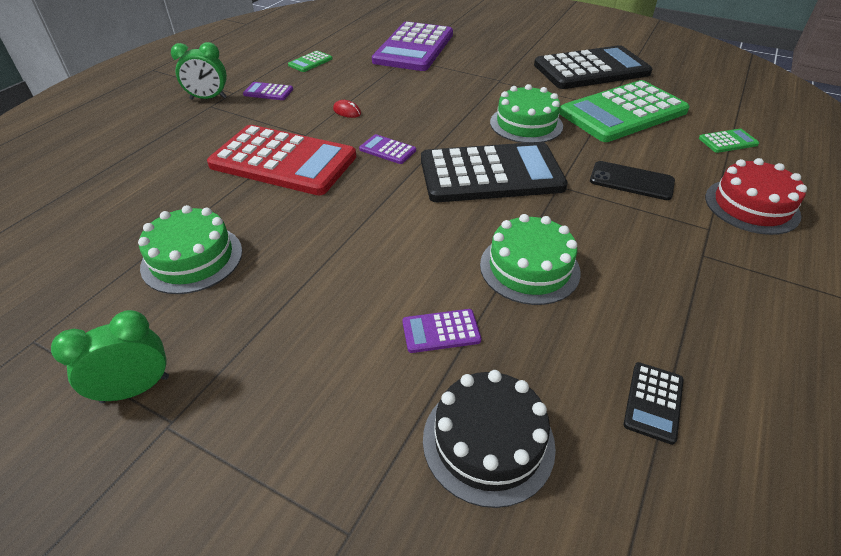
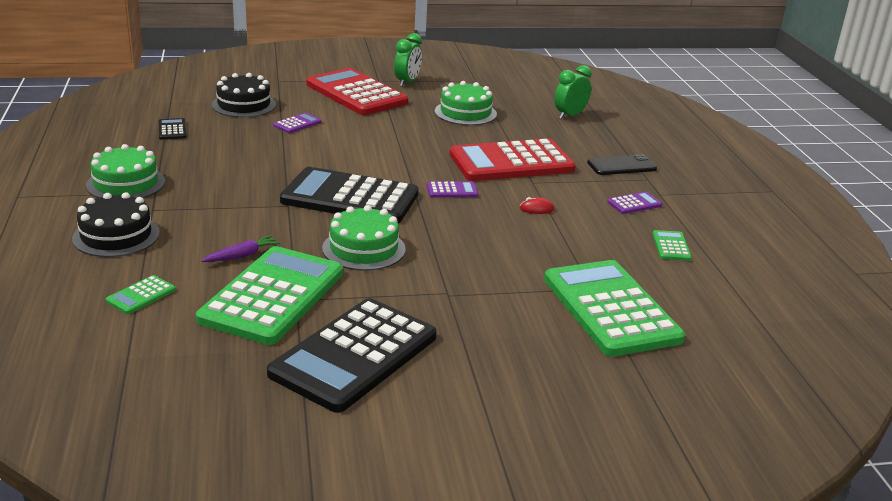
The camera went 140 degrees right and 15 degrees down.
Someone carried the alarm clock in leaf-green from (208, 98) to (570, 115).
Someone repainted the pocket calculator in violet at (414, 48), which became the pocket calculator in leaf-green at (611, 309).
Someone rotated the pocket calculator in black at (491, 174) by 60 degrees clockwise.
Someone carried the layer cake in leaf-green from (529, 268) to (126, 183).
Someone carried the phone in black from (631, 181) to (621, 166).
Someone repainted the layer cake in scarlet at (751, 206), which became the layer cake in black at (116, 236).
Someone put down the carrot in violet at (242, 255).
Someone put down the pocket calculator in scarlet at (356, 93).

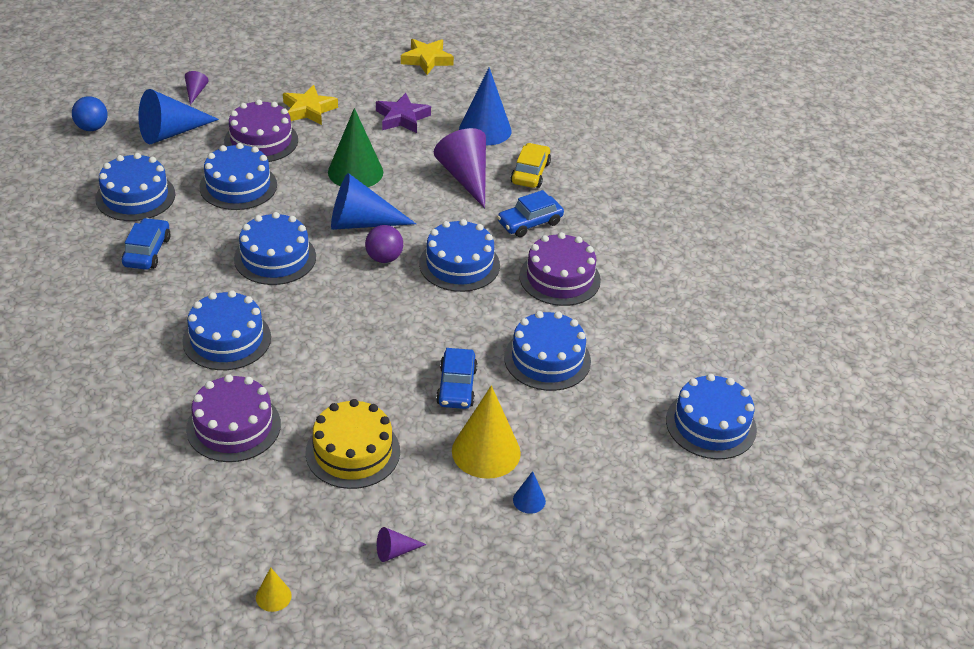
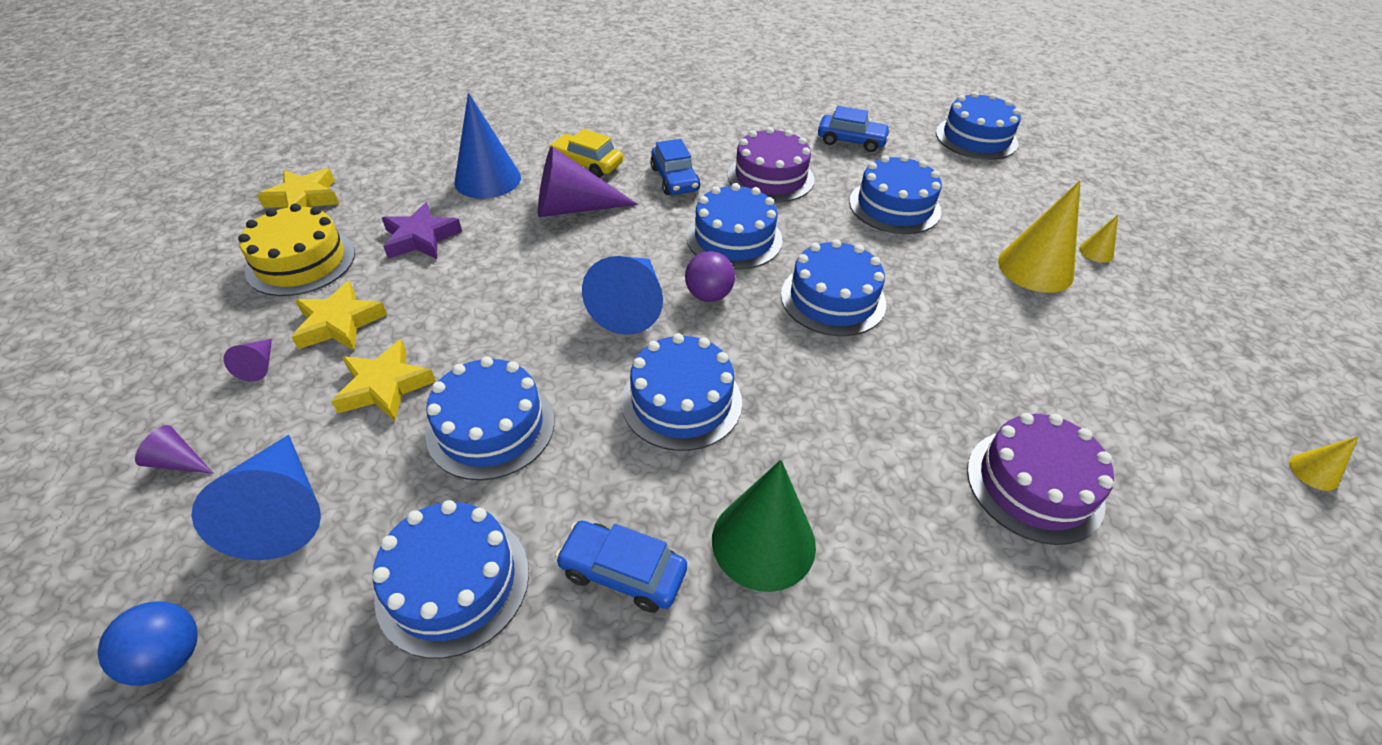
The camera went 75 degrees left and 5 degrees up.
Someone carried the layer cake in royal blue from (227, 339) to (833, 299).
Someone swapped the layer cake in violet at (261, 140) for the star shape in bright yellow at (385, 386).
Someone carried the layer cake in bright yellow from (353, 452) to (301, 262).
Someone carried the cone in leaf-green from (355, 172) to (763, 542).
Someone carried the cone in violet from (395, 551) to (259, 365).
Someone carried the toy car in royal blue from (456, 386) to (851, 141).
Someone repainted the cone in royal blue at (529, 500), which became the cone in bright yellow at (1096, 252).

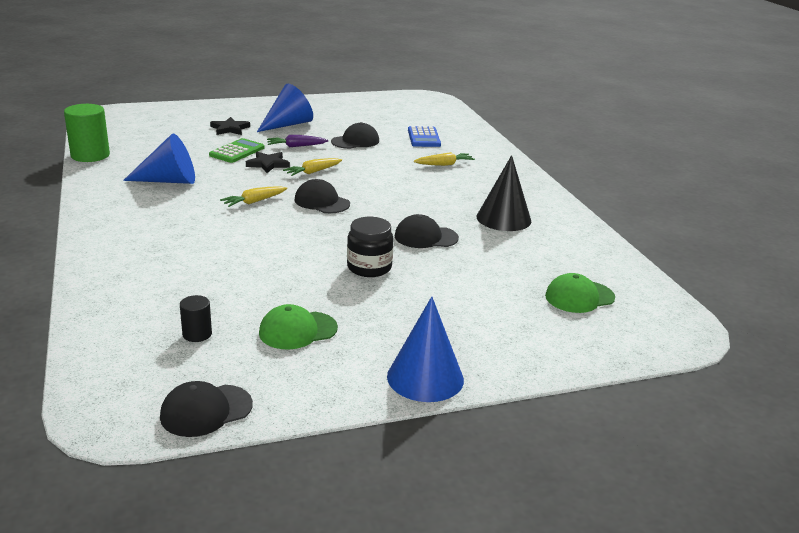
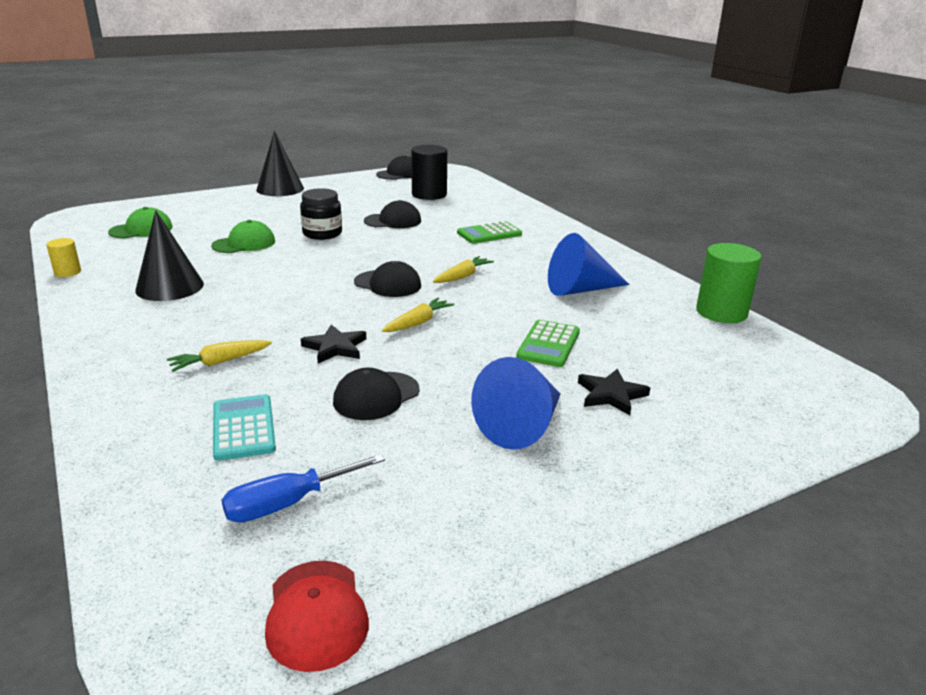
The camera went 170 degrees right and 0 degrees up.
Someone scaled the solid cylinder in black at (197, 334) by 1.89.
Someone carried the star shape in black from (268, 164) to (335, 347).
Someone carried the cap in leaf-green from (298, 330) to (244, 243).
Someone took away the carrot in violet at (296, 146).
Someone repainted the cone in royal blue at (425, 377), which became the cone in black at (280, 189).
Someone carried the cap in black from (426, 237) to (393, 221).
Someone repainted the pocket calculator in royal blue at (424, 138), which became the pocket calculator in teal at (243, 428).
Someone put down the solid cylinder in bright yellow at (67, 272).
Someone put down the screwdriver in royal blue at (288, 503).
Someone put down the cap in scarlet at (316, 614).
Someone put down the pocket calculator in leaf-green at (489, 234).

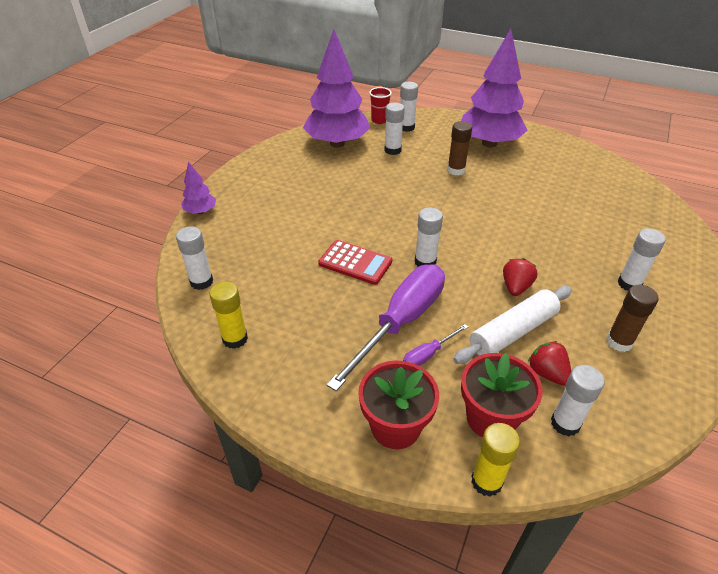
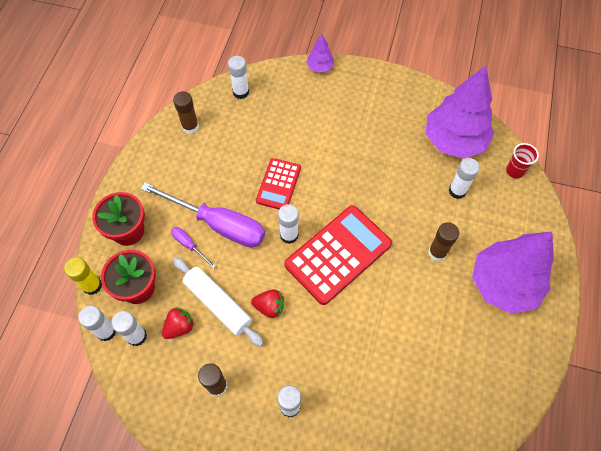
The camera went 80 degrees right and 20 degrees up.
Someone repainted the glue stick in bright yellow at (235, 339), which became the glue stick in brown at (190, 127).
Someone carried the glue stick in snow-white from (406, 127) to (106, 331).
Someone put down the pocket calculator in scarlet at (338, 254).

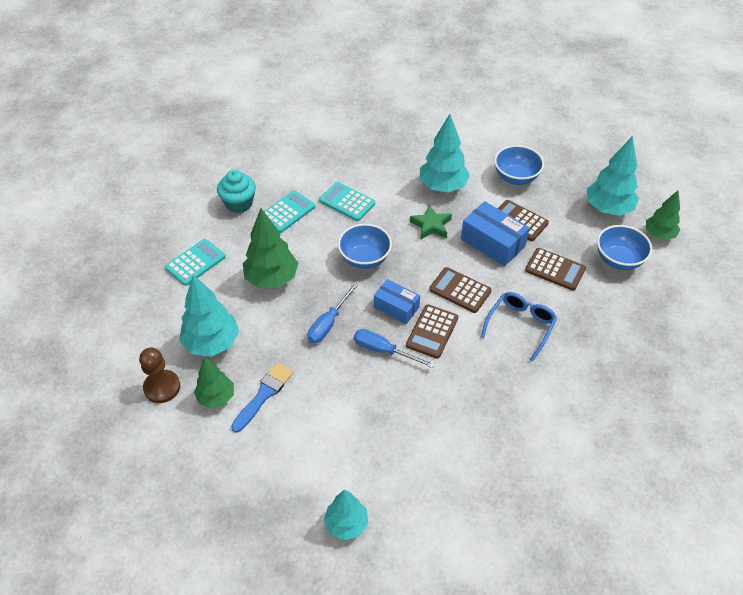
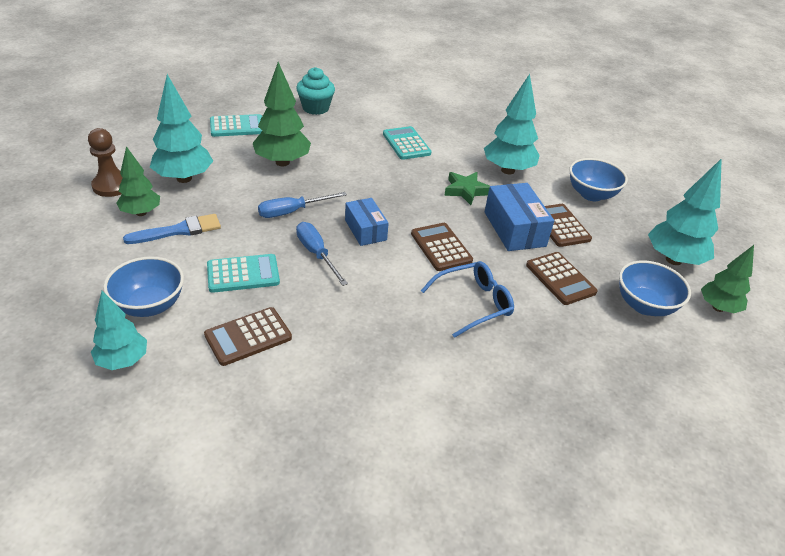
The camera went 30 degrees right and 10 degrees down.
Someone carried the pocket calculator in teal from (287, 212) to (243, 274).
Someone carried the deep dish in royal blue from (365, 259) to (150, 305).
Someone carried the pocket calculator in brown from (432, 331) to (248, 336).

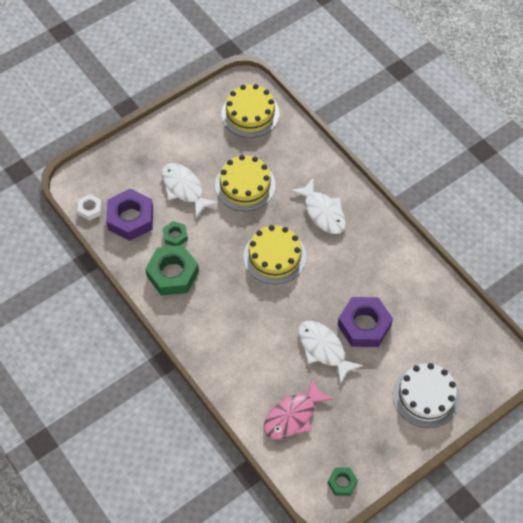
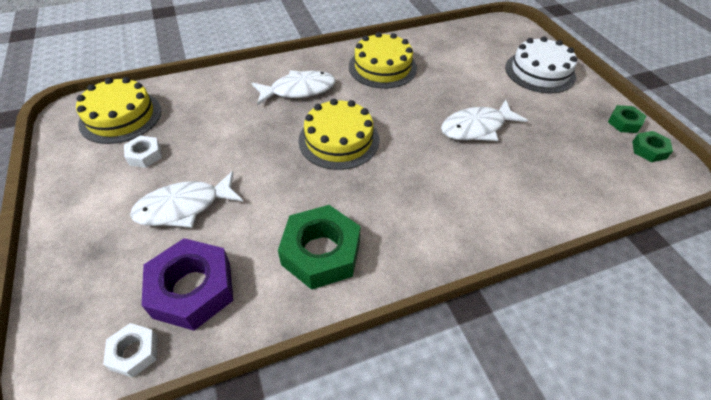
The camera went 75 degrees left and 10 degrees down.
Someone carried the nut in leaf-green from (175, 236) to (624, 123).
Someone carried the layer cake in bright yellow from (245, 185) to (382, 67).
Someone took away the fish figure in rosy at (293, 416).
Someone took away the nut in violet at (364, 325).
Someone put down the nut in snow-white at (145, 155).

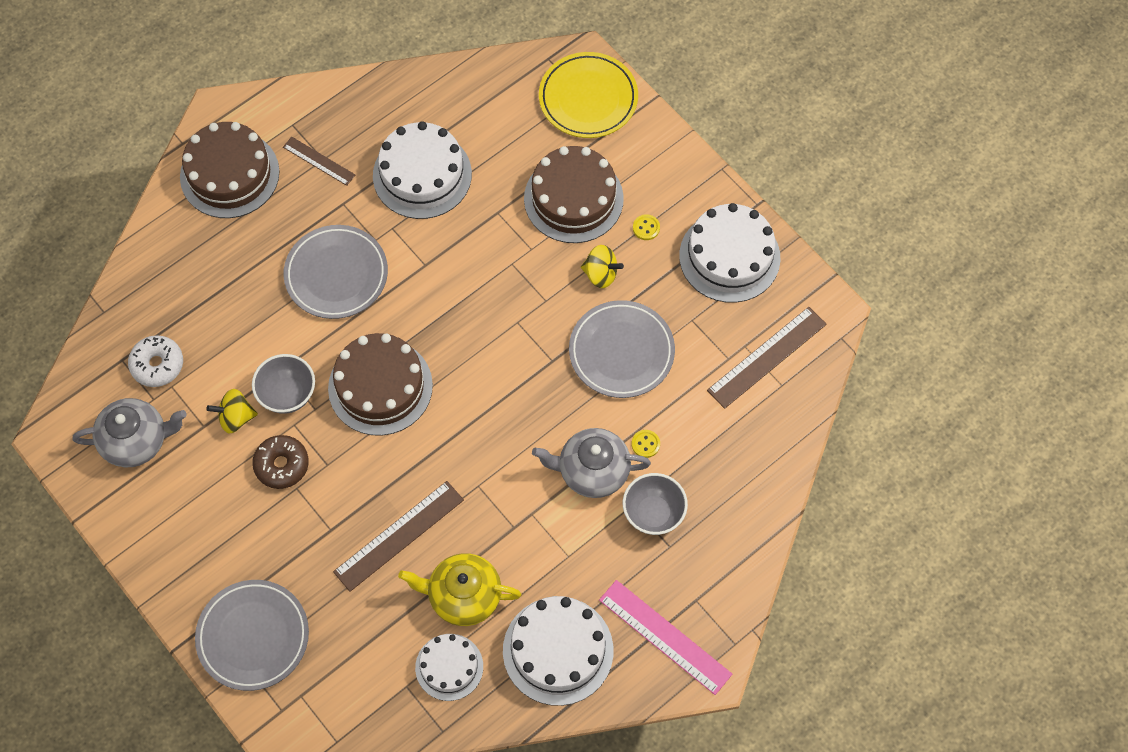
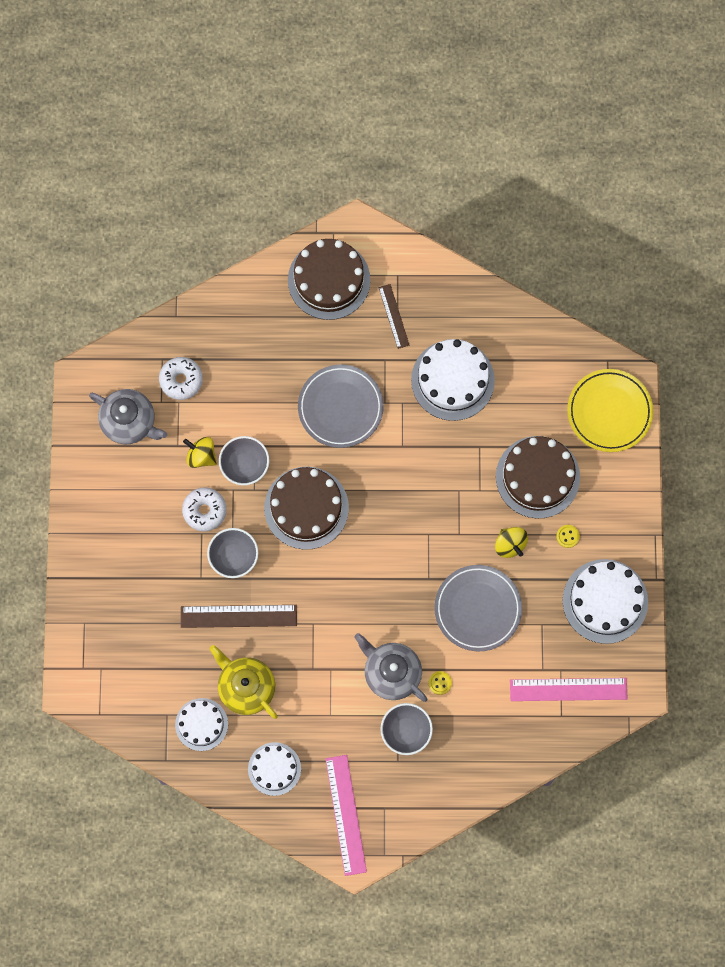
The camera went 40 degrees right and 10 degrees up.
Someone took away the plate in grey at (253, 636).
Someone repainted the donut in brown at (282, 465), which became the donut in snow-white at (204, 511).
Someone scaled the layer cake in snow-white at (558, 650) by 0.61.
Someone repainted the ruler in brown at (766, 357), which became the ruler in rosy at (568, 689).
Someone put down the deep dish in grey at (234, 557).

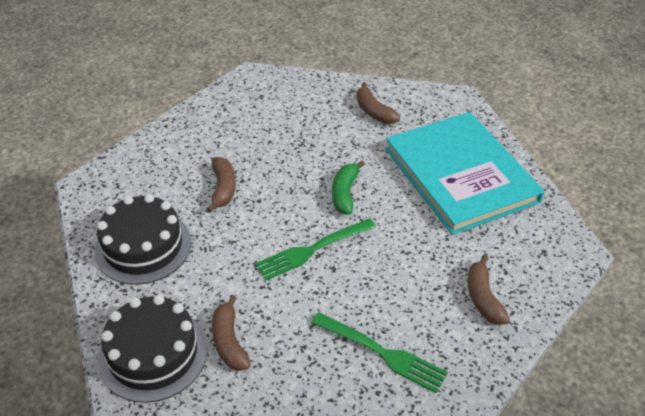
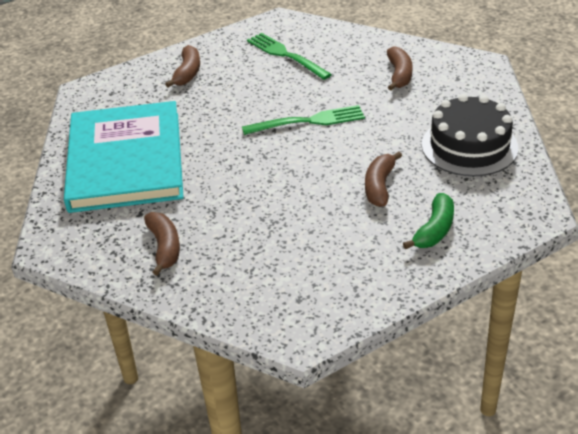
The camera went 160 degrees left and 5 degrees down.
Someone took away the layer cake in black at (153, 354).
Someone carried the banana in leaf-green from (345, 193) to (434, 230).

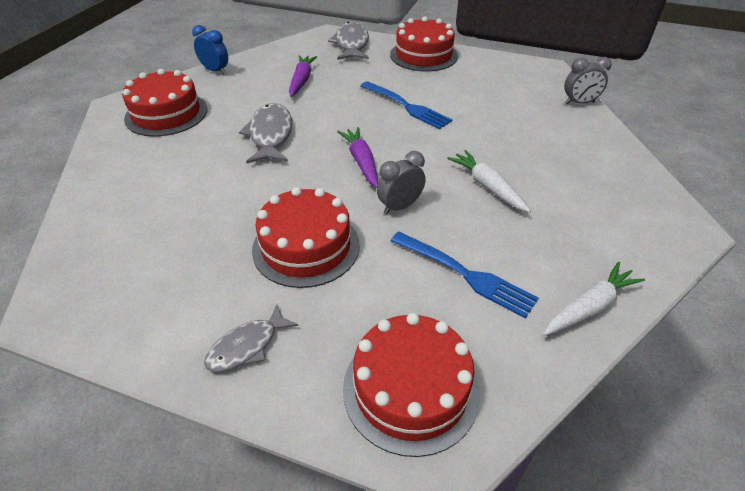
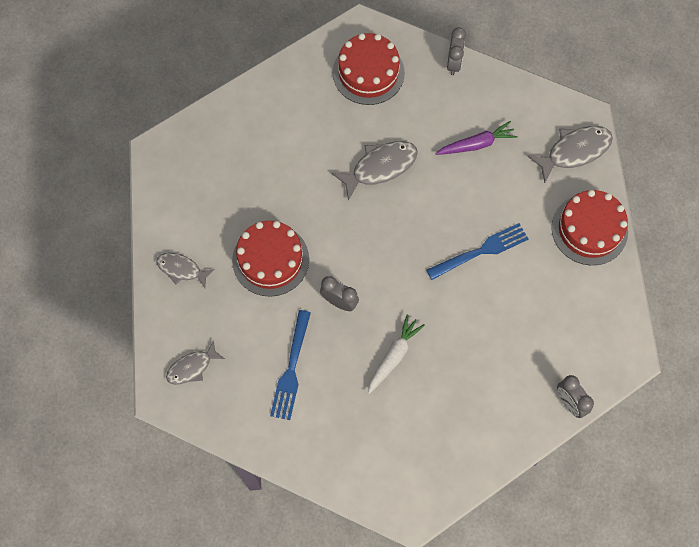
The camera went 65 degrees right and 25 degrees up.
Someone repainted the alarm clock in royal blue at (215, 71), which became the alarm clock in grey at (454, 63).
Someone took away the carrot in violet at (361, 162).
Someone swapped the layer cake in scarlet at (410, 389) for the fish figure in grey at (192, 367).
Someone rotated the dinner fork in royal blue at (406, 106) by 135 degrees counterclockwise.
Someone took away the carrot in snow-white at (589, 307).

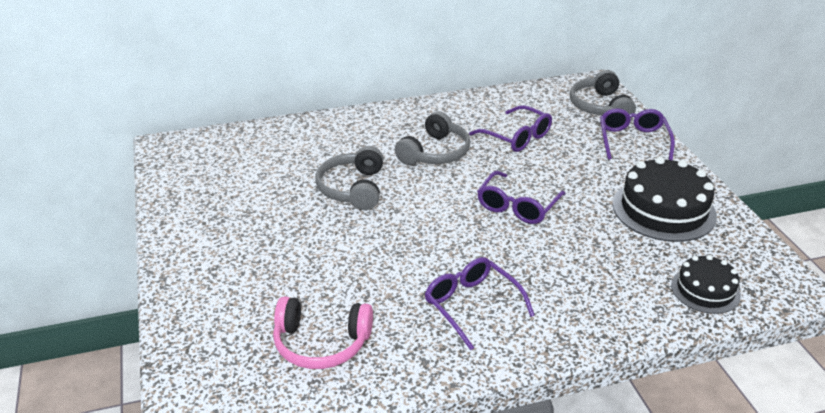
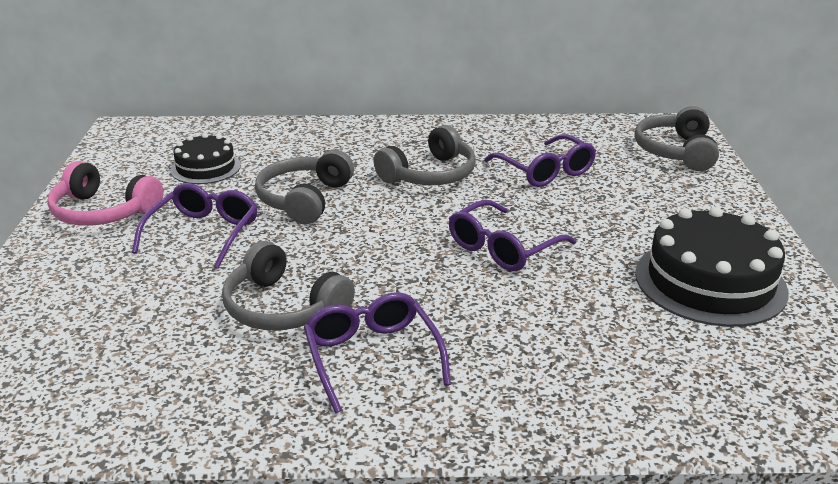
The camera went 15 degrees right and 5 degrees down.
Someone carried the headphones in rosy from (321, 343) to (103, 212).
Someone carried the eyeglasses in violet from (633, 140) to (203, 233).
Someone carried the layer cake in black from (705, 290) to (206, 168).
Someone put down the headphones in grey at (283, 308).

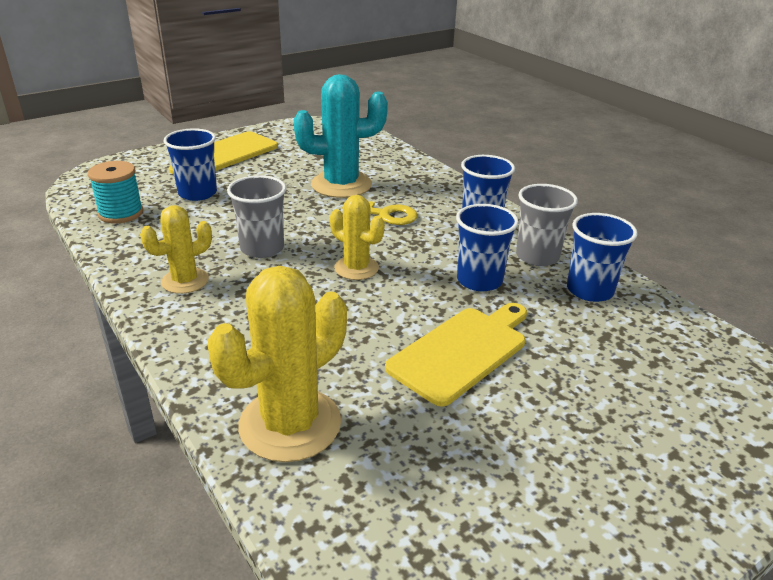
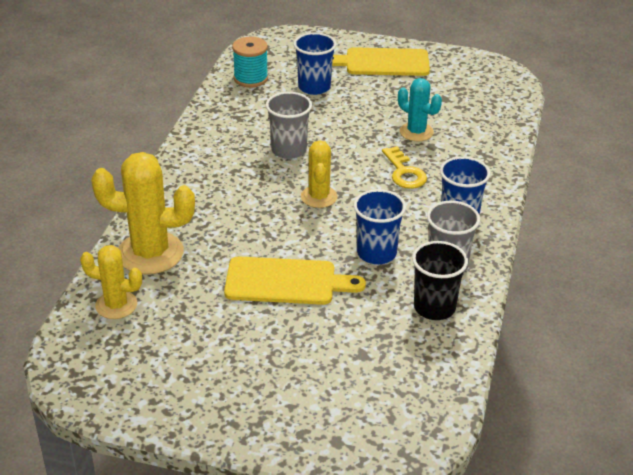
The camera went 50 degrees right and 5 degrees up.
Someone carried the cactus in bright yellow from (185, 281) to (116, 305).
Someone scaled the cactus in teal at (341, 185) by 0.59.
Someone repainted the beaker in royal blue at (589, 290), which became the beaker in black at (434, 307).

